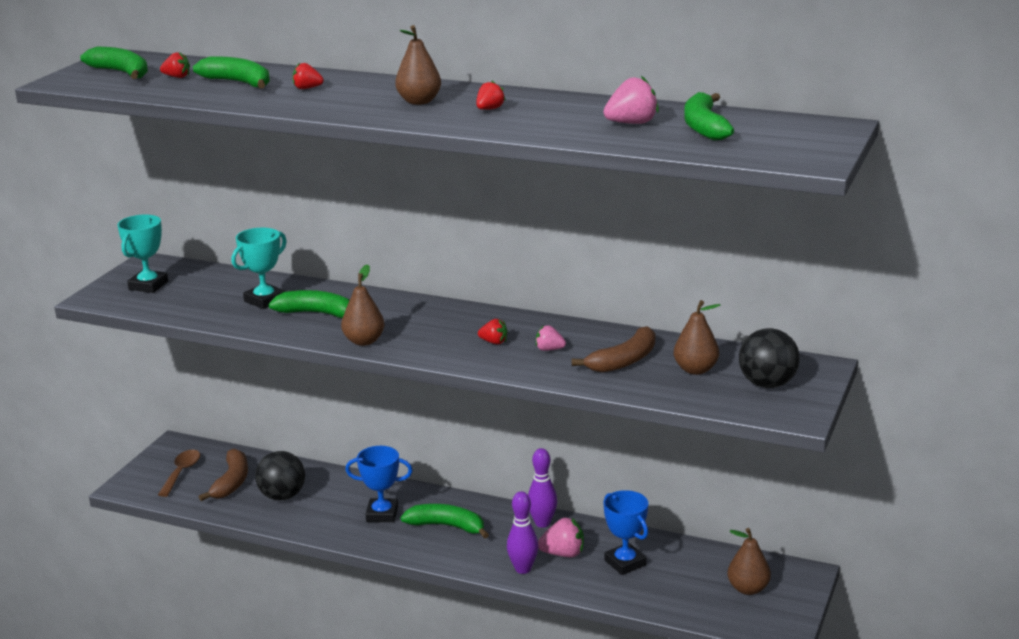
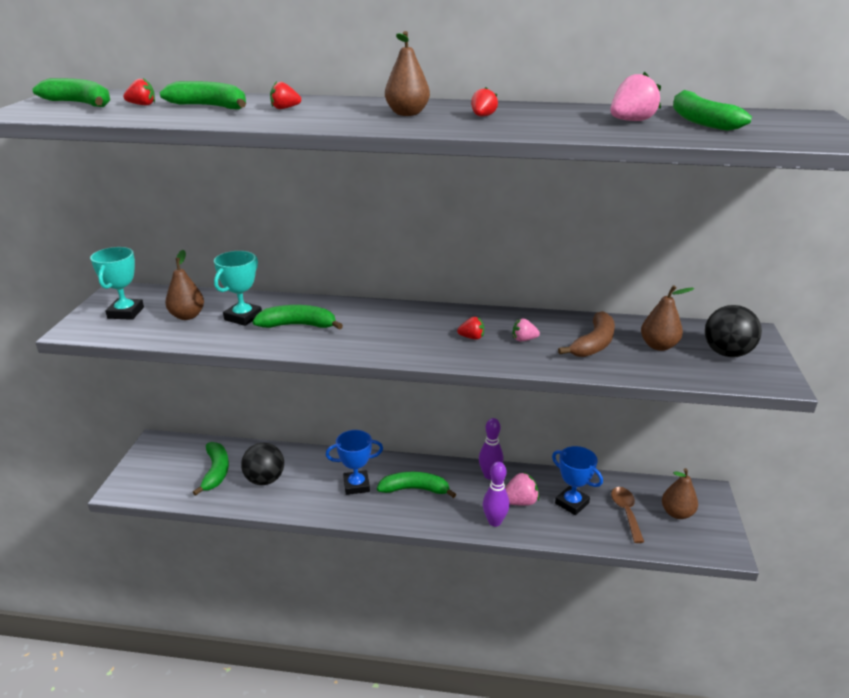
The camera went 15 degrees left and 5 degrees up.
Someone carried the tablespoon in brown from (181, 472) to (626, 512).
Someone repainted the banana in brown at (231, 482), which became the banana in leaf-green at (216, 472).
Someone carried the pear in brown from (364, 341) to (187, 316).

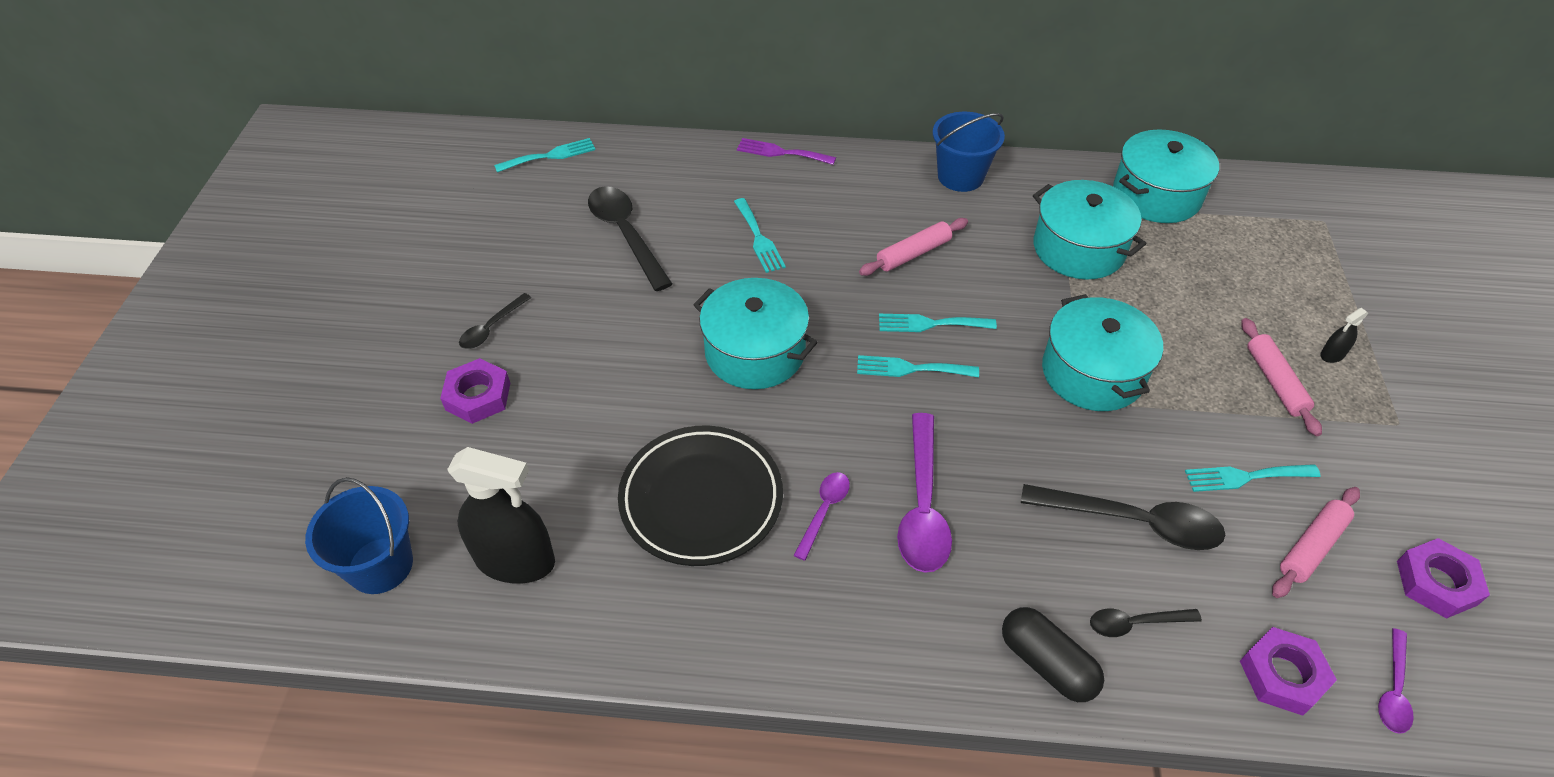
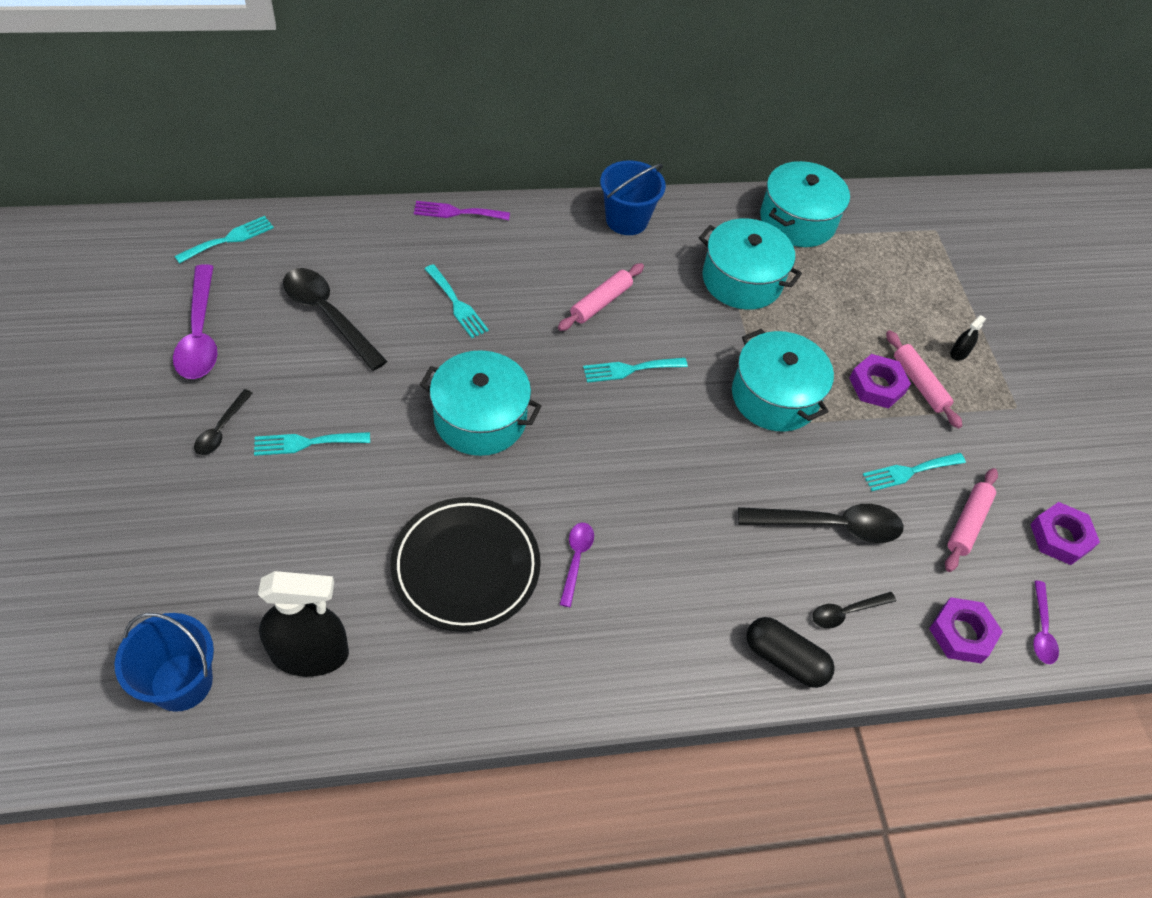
The camera went 20 degrees left and 5 degrees up.
Someone carried the nut in violet from (478, 396) to (877, 385).
Someone carried the dinner fork in teal from (911, 368) to (306, 443).
Someone carried the tablespoon in violet from (922, 506) to (200, 334).

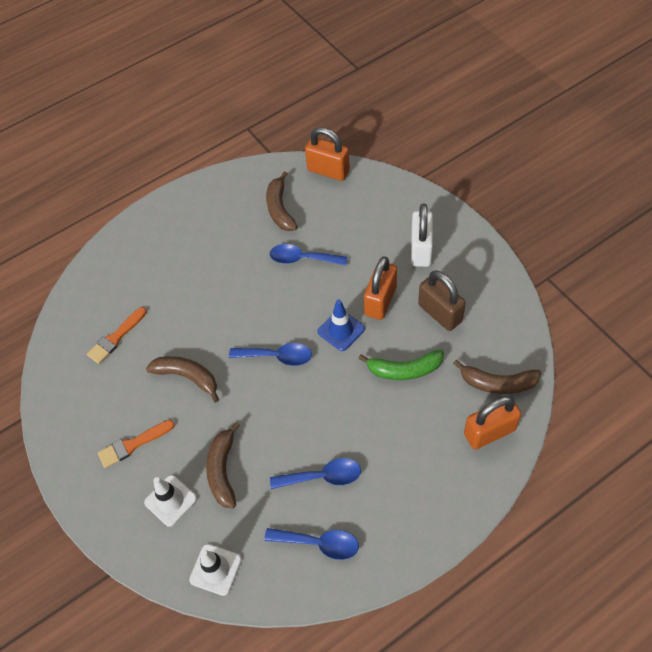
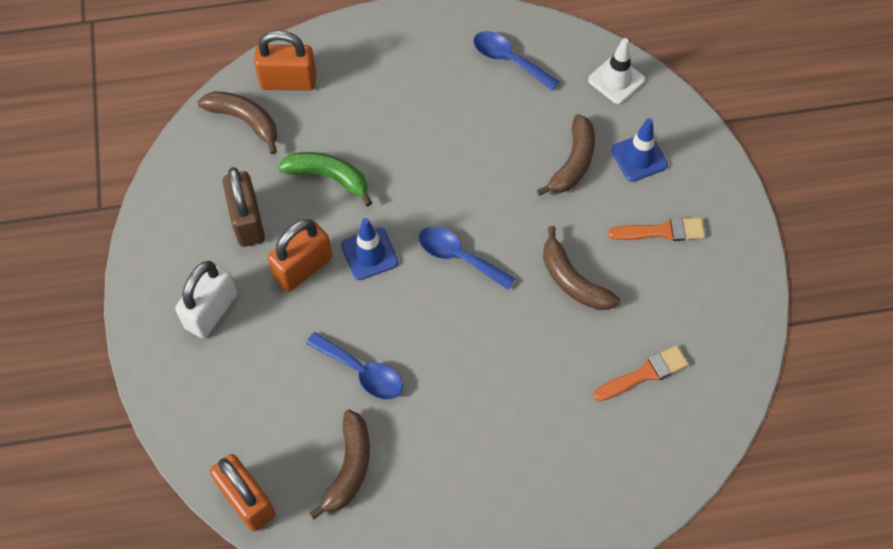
The camera went 160 degrees left and 5 degrees up.
Someone repainted the safety cone in snow-white at (170, 500), which became the safety cone in royal blue at (639, 157).
Someone took away the tablespoon in royal blue at (323, 477).

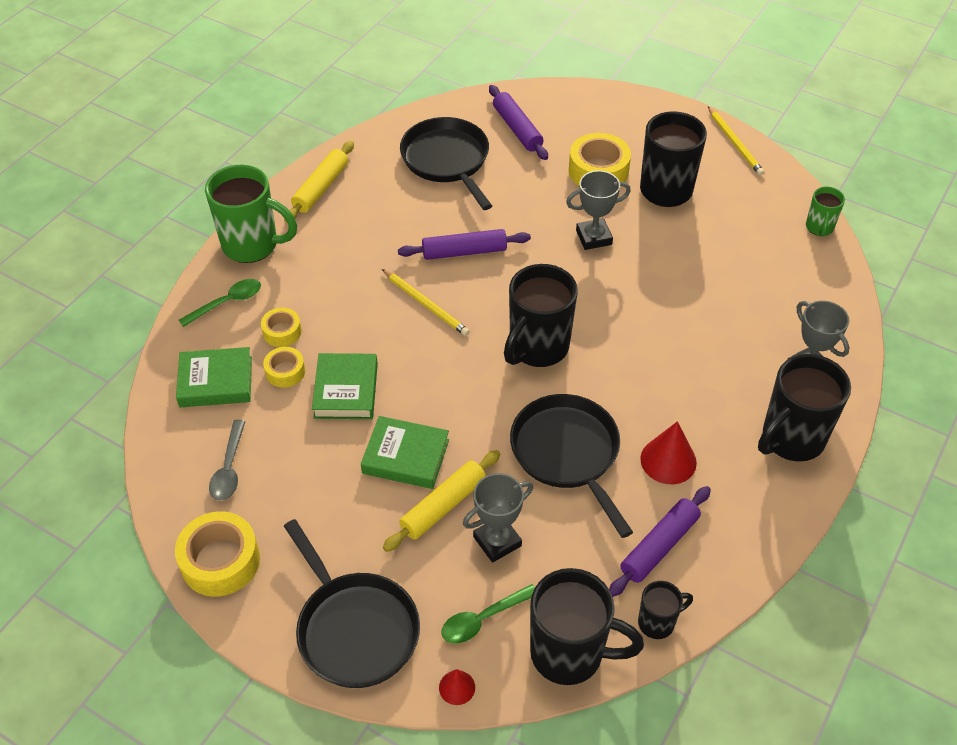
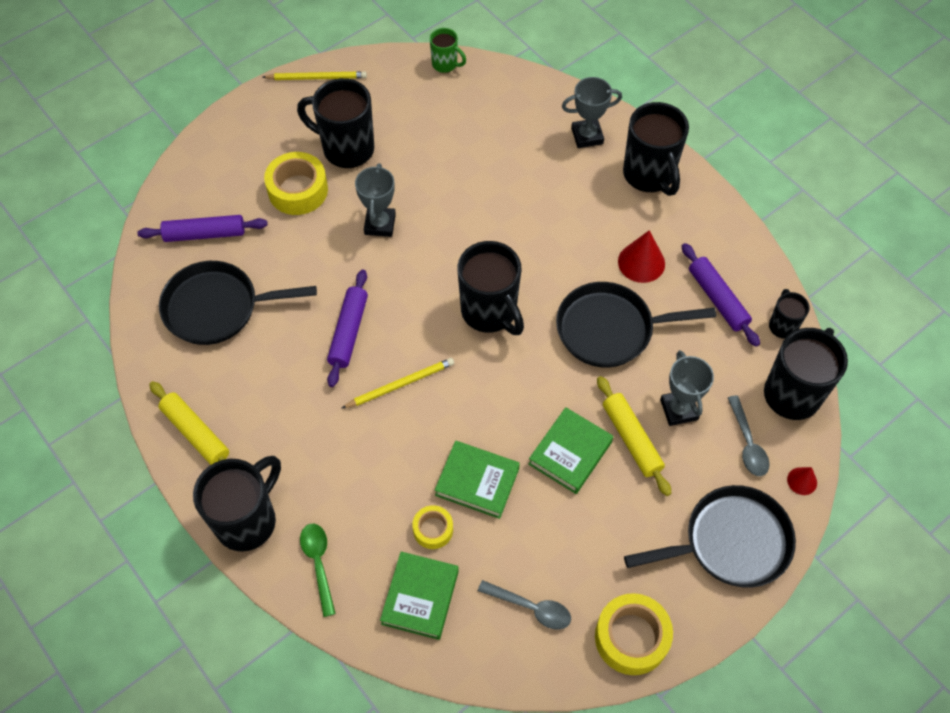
The camera went 70 degrees left and 10 degrees up.
Someone repainted the mug in leaf-green at (252, 245), which became the mug in black at (247, 520).
Someone took away the tape in bright yellow at (282, 332).
Someone repainted the tablespoon in leaf-green at (483, 619), which became the tablespoon in grey at (747, 443).

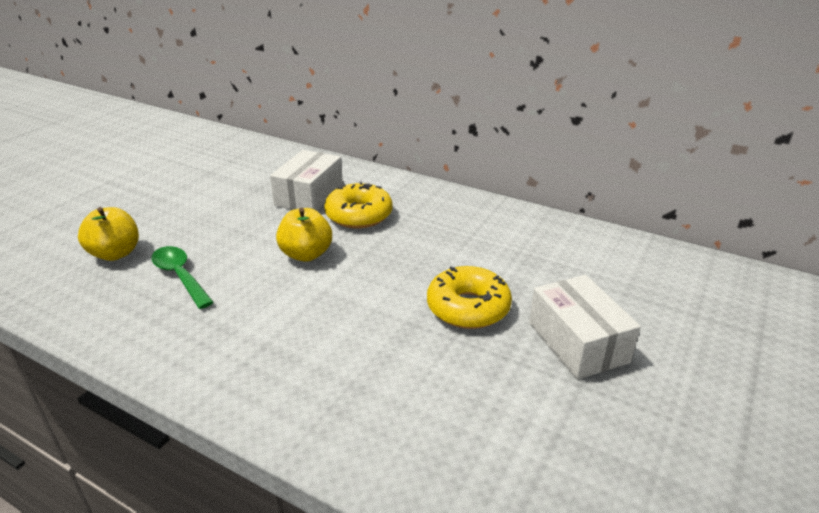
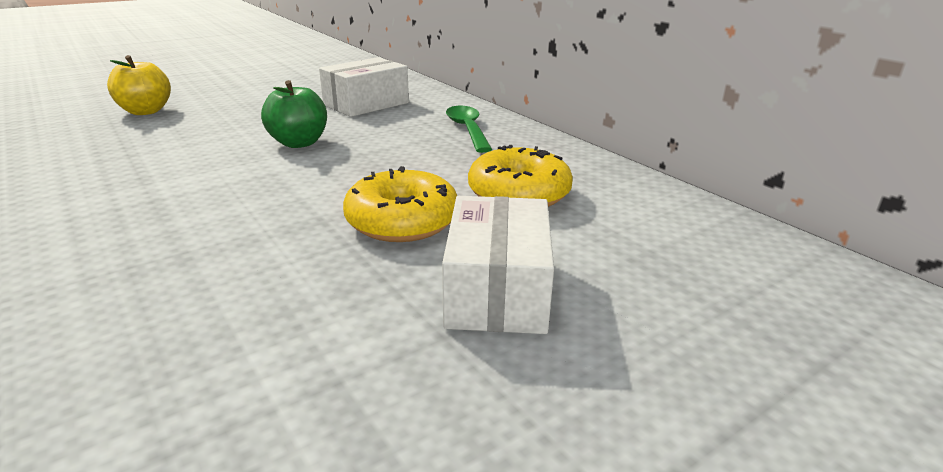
The camera went 25 degrees right and 5 degrees down.
Someone carried the tablespoon in leaf-green from (180, 276) to (468, 129).
Someone repainted the apple fruit in bright yellow at (306, 254), which became the apple fruit in leaf-green at (299, 143).
Someone carried the donut in bright yellow from (359, 215) to (519, 194).

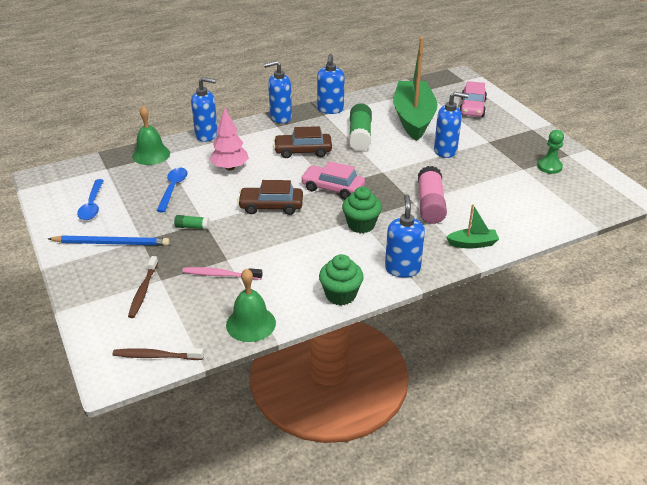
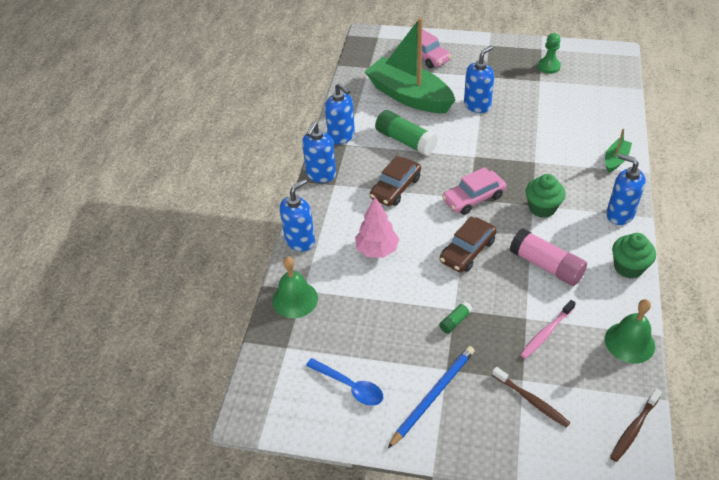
The camera went 50 degrees left and 10 degrees up.
Someone took away the tablespoon in royal blue at (173, 188).
Someone carried the glue stick in rosy from (430, 204) to (546, 265).

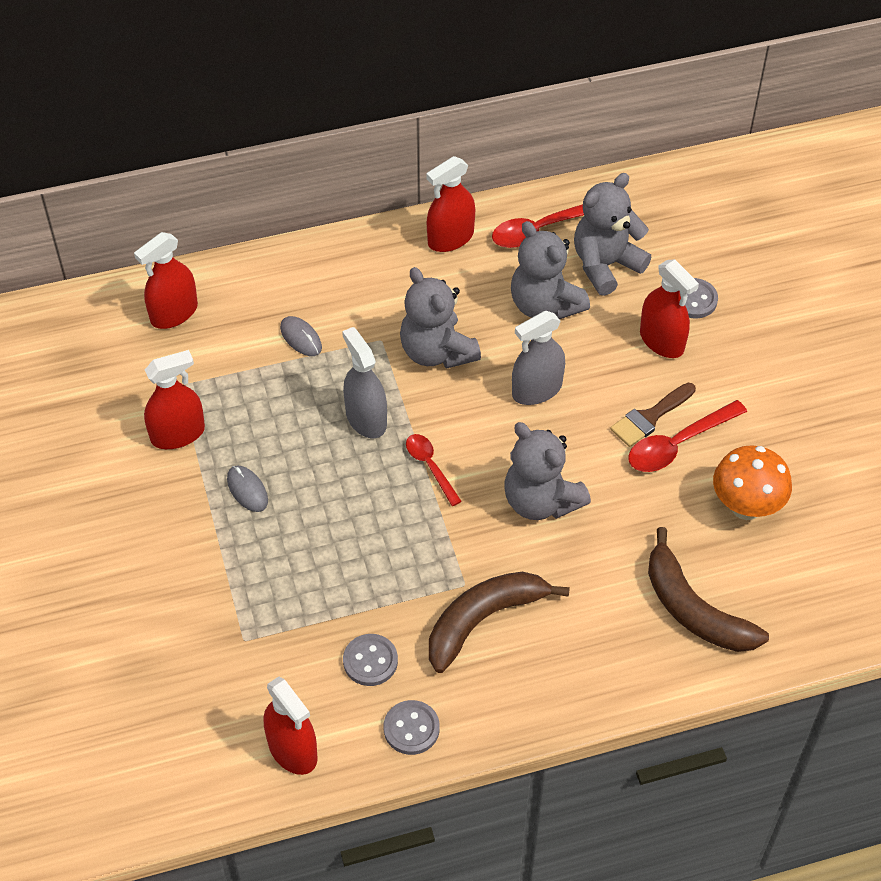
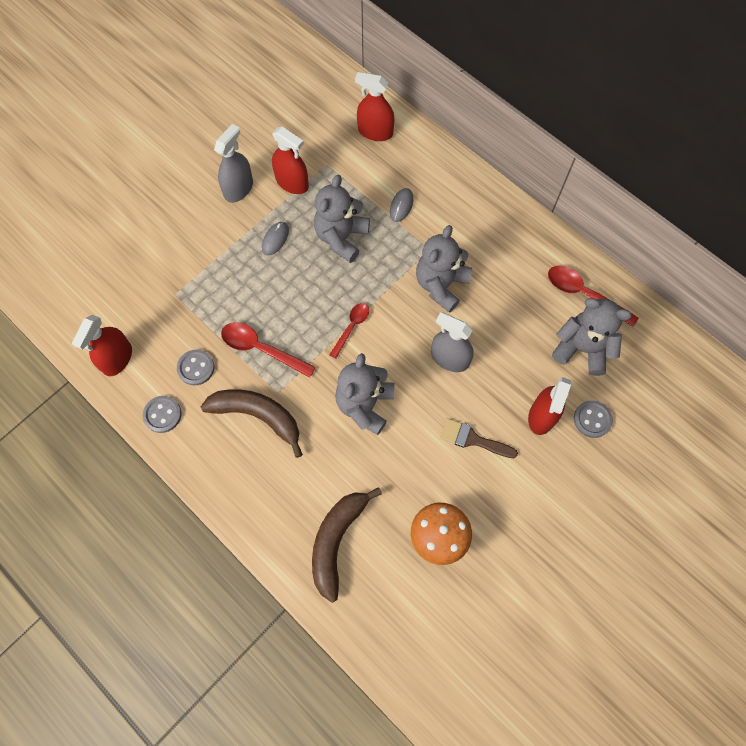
The camera went 60 degrees right and 15 degrees up.
Someone carried the sprayer in grey from (366, 419) to (238, 189).
Someone took away the sprayer in scarlet at (450, 238).
Someone carried the stuffed bear in grey from (544, 305) to (341, 237).
Someone carried the tablespoon in scarlet from (678, 444) to (261, 349).

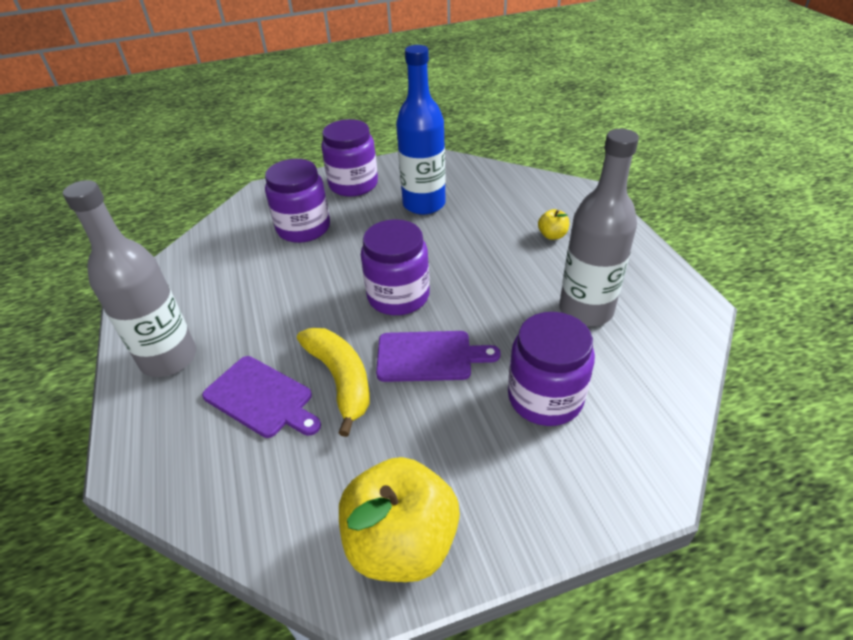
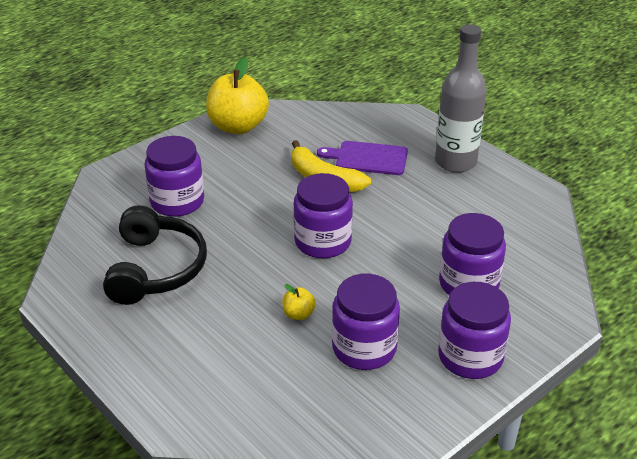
The camera went 155 degrees right and 5 degrees down.
Someone took away the chopping board in violet at (429, 356).
Someone swapped the drink bottle in royal blue at (424, 204) for the preserve jar in violet at (364, 348).
Someone carried the apple fruit in bright yellow from (552, 235) to (298, 314).
Someone swapped the drink bottle in grey at (585, 310) for the headphones in black at (156, 269).

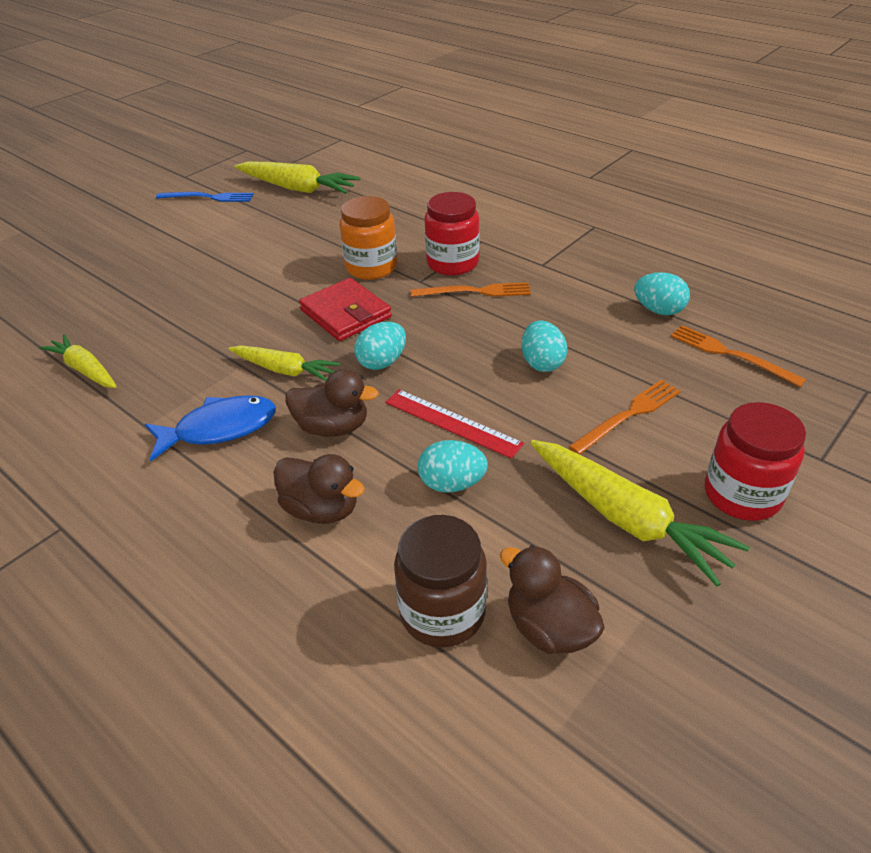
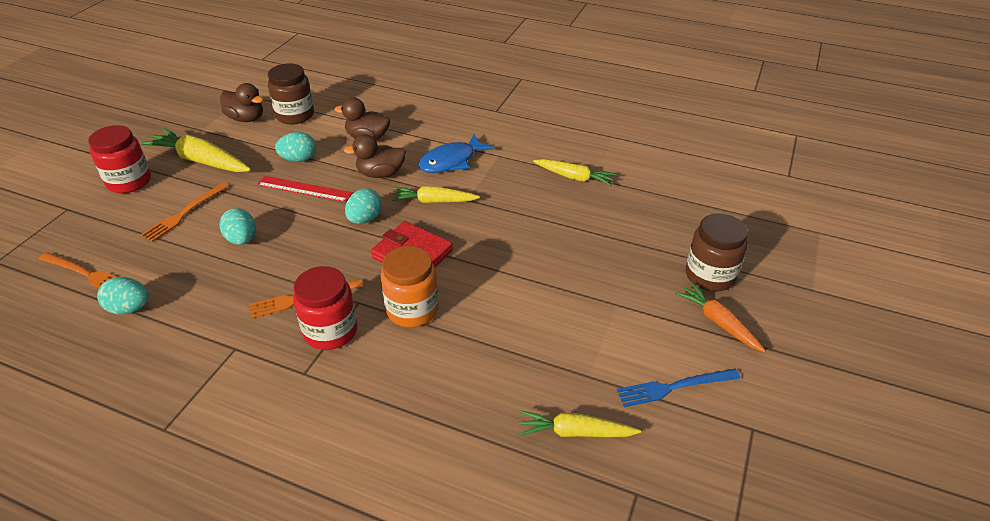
The camera went 160 degrees right and 0 degrees up.
Someone scaled the carrot in bright yellow at (298, 188) by 0.64.
Someone put down the carrot in orange at (718, 322).
Someone put down the preserve jar in brown at (710, 275).

